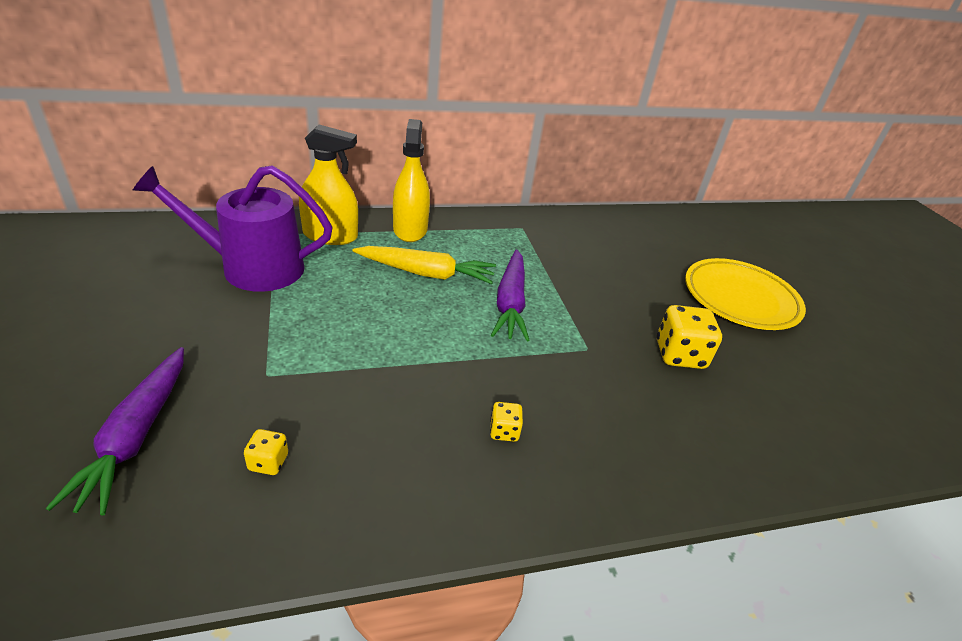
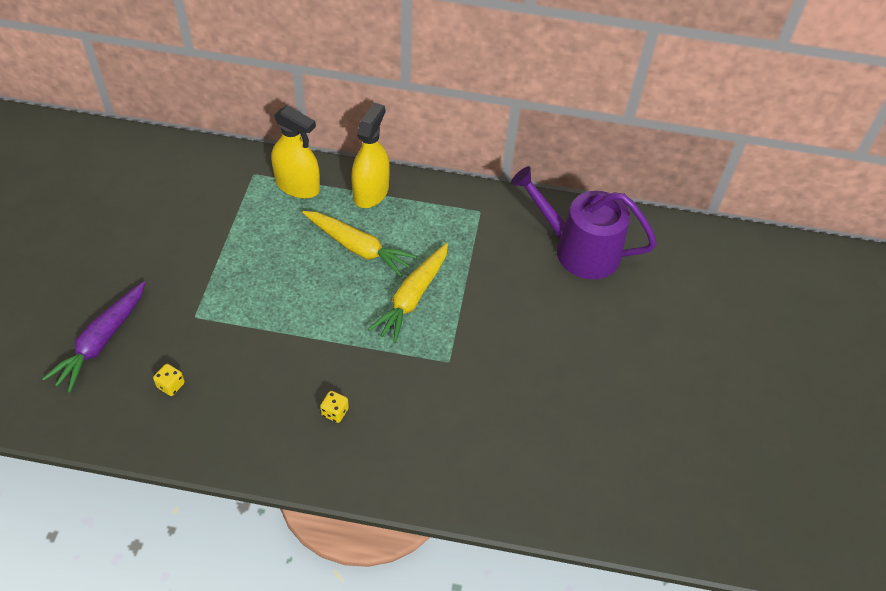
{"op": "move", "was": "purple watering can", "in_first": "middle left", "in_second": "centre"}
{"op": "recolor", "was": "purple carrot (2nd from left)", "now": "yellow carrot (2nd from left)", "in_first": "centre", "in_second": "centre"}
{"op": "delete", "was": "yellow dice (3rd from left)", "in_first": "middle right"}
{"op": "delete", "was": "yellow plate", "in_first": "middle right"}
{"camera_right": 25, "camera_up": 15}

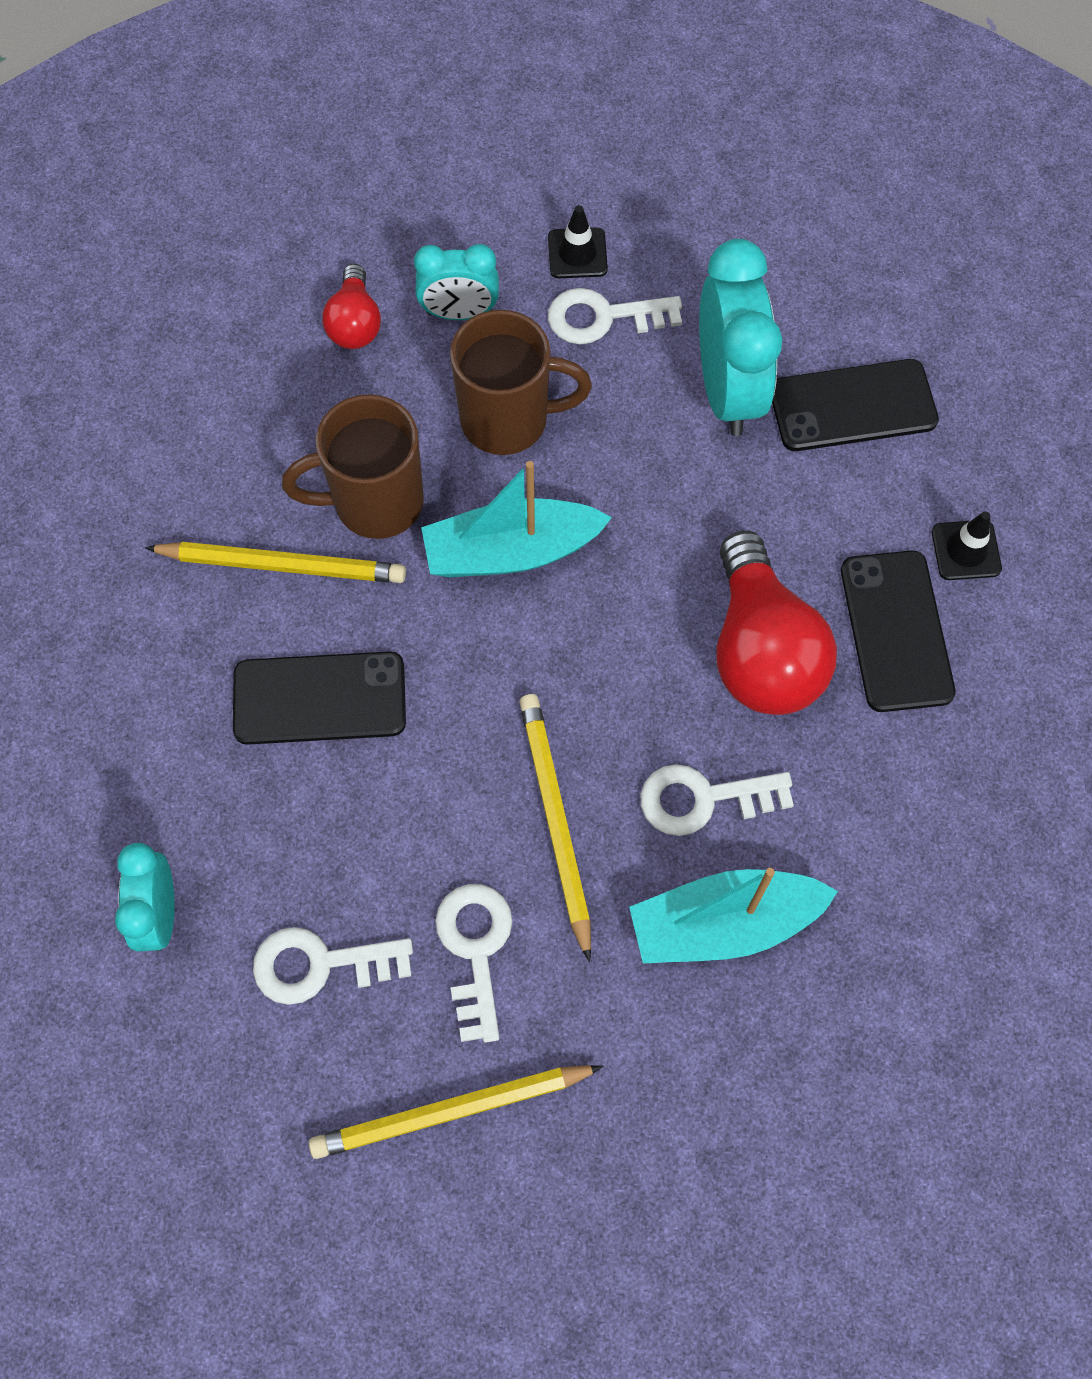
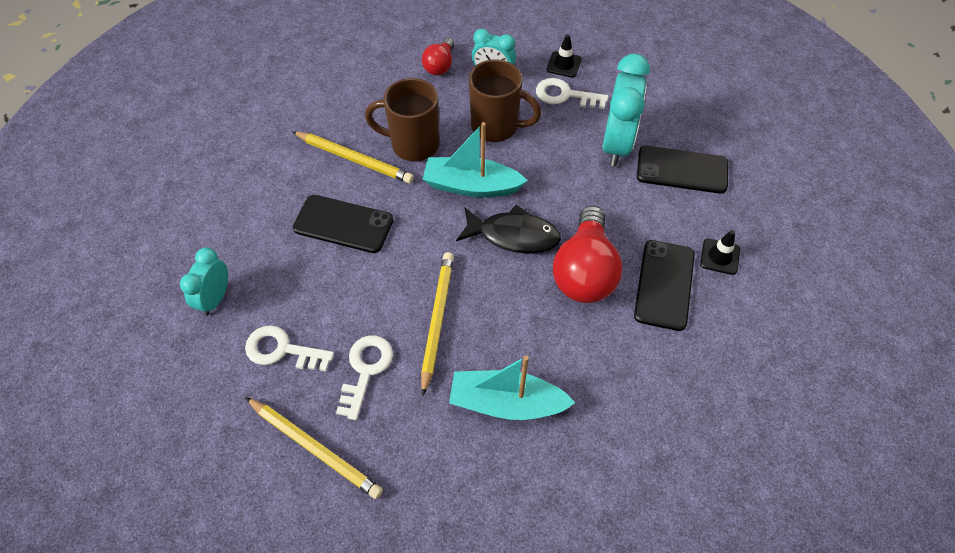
{"op": "rotate", "was": "yellow pencil (2nd from left in the first image)", "in_first": "bottom centre", "in_second": "bottom left", "clockwise": -150}
{"op": "delete", "was": "white key (4th from left)", "in_first": "centre"}
{"op": "insert", "now": "black fish", "in_second": "centre"}
{"camera_right": 20, "camera_up": -10}

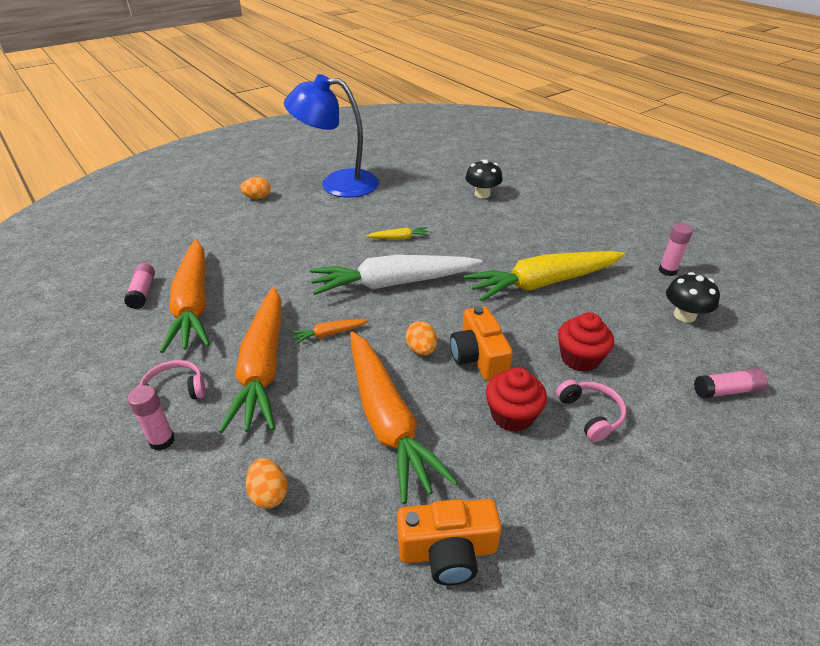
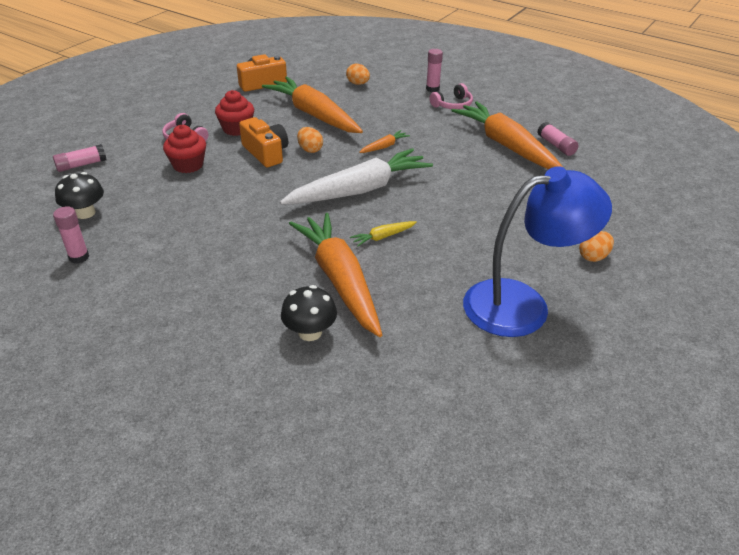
{"op": "move", "was": "orange carrot (2nd from left)", "in_first": "middle left", "in_second": "centre"}
{"op": "delete", "was": "yellow carrot (2nd from left)", "in_first": "centre"}
{"camera_right": 160, "camera_up": 0}

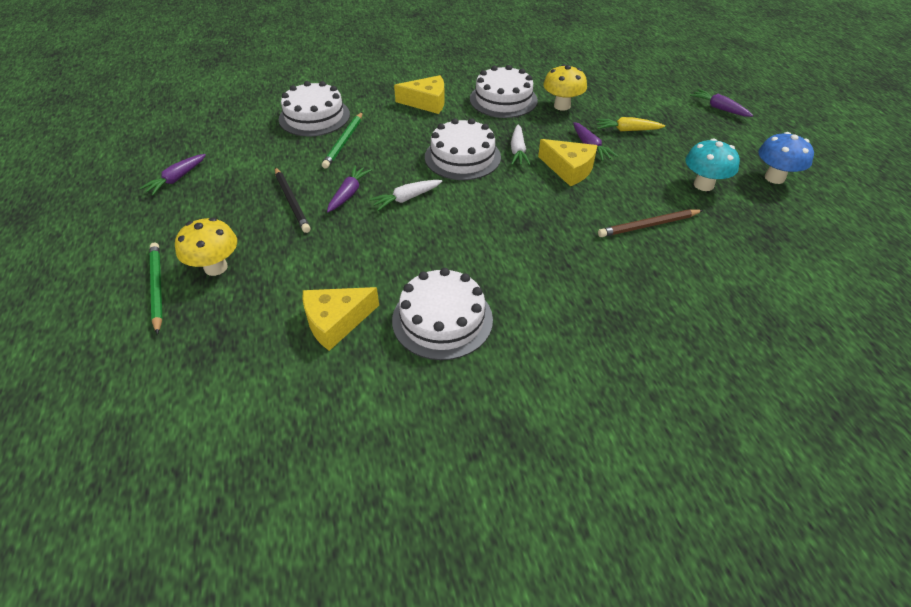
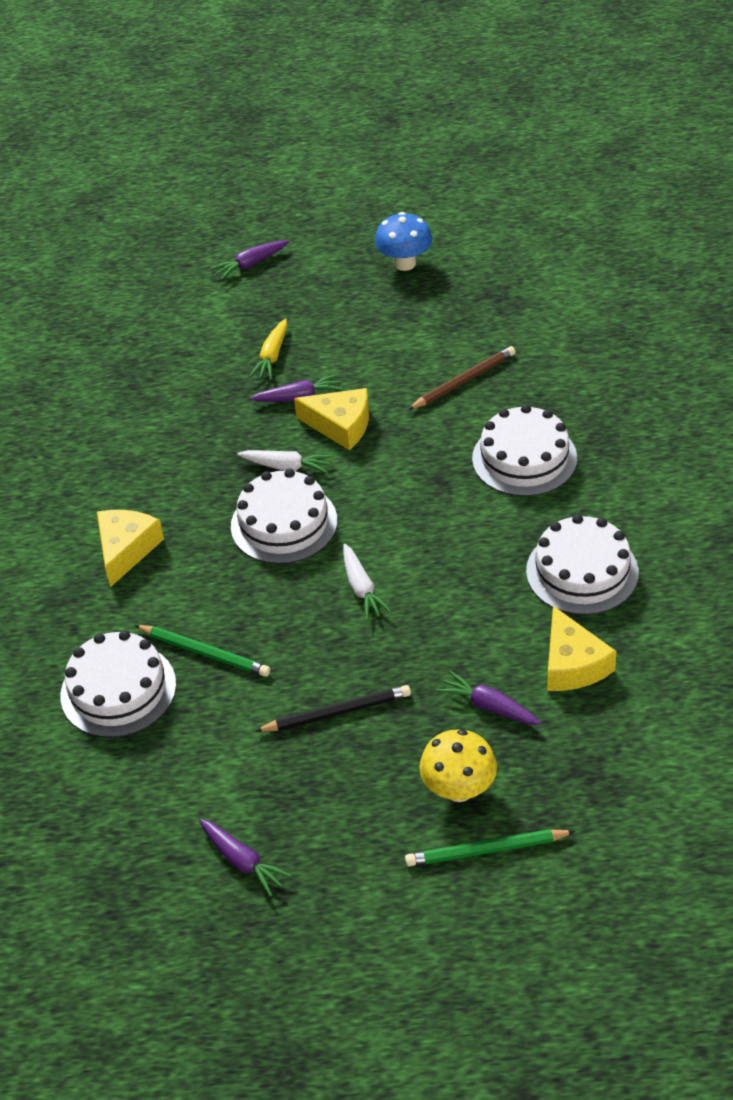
{"op": "move", "was": "purple carrot (2nd from left in the first image)", "now": "purple carrot (4th from left)", "in_first": "top centre", "in_second": "middle right"}
{"op": "move", "was": "white cake (4th from left in the first image)", "now": "white cake (3rd from left)", "in_first": "top centre", "in_second": "middle right"}
{"op": "rotate", "was": "yellow cheese (3rd from left in the first image)", "in_first": "top centre", "in_second": "centre", "clockwise": 60}
{"op": "delete", "was": "yellow mushroom (2nd from left)", "in_first": "top centre"}
{"op": "rotate", "was": "brown pencil", "in_first": "middle right", "in_second": "centre", "clockwise": -120}
{"op": "delete", "was": "turquoise mushroom", "in_first": "top right"}
{"camera_right": -75, "camera_up": 0}

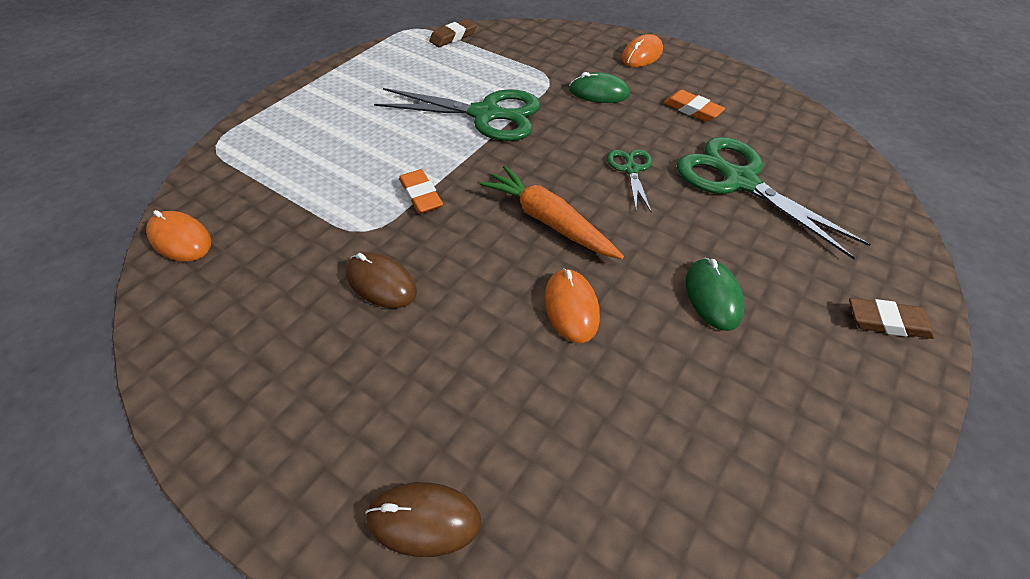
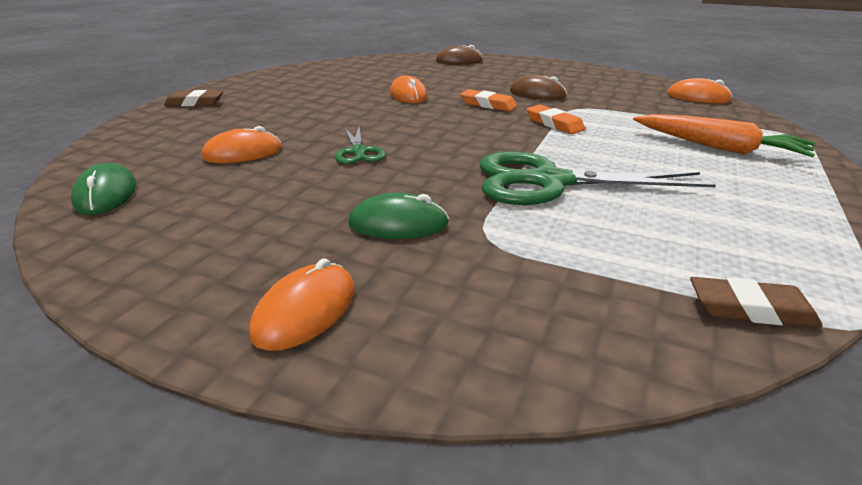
{"op": "rotate", "was": "brown eraser (1st from left in the first image)", "in_first": "top centre", "in_second": "middle right", "clockwise": 60}
{"op": "move", "was": "orange carrot", "in_first": "centre", "in_second": "top right"}
{"op": "move", "was": "orange eraser (2nd from left in the first image)", "now": "orange eraser (1st from left)", "in_first": "top right", "in_second": "top centre"}
{"op": "replace", "was": "green scissors (3rd from left)", "now": "orange mouse (1st from left)", "in_first": "middle right", "in_second": "top left"}
{"op": "move", "was": "green mouse (2nd from left in the first image)", "now": "green mouse (1st from left)", "in_first": "middle right", "in_second": "middle left"}
{"camera_right": 170, "camera_up": -20}

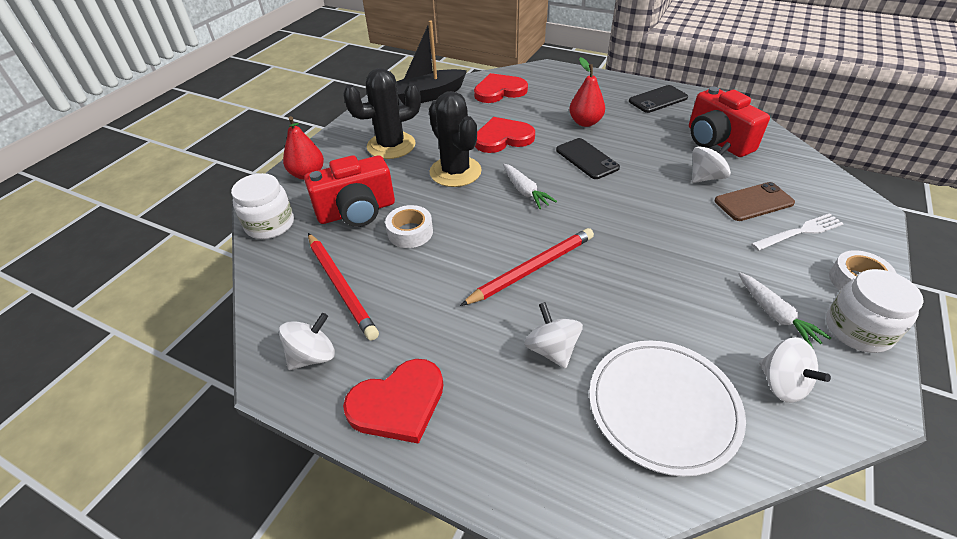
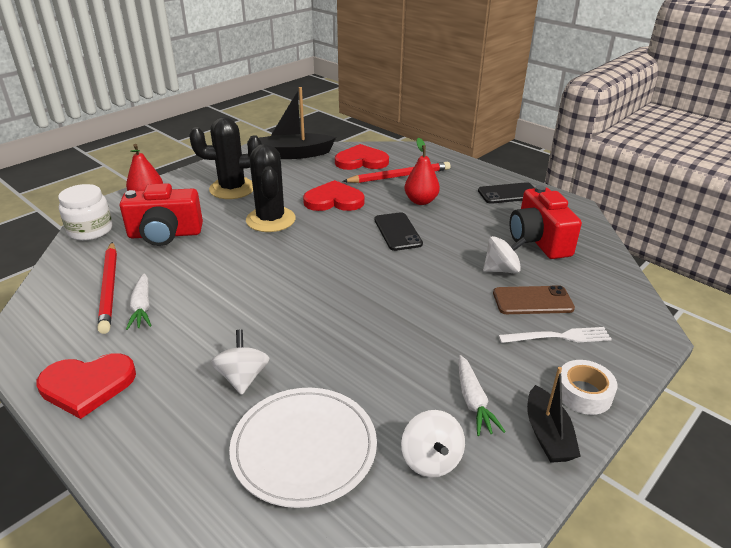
{"op": "delete", "was": "white spinning top (1st from left)", "in_first": "middle left"}
{"op": "delete", "was": "white tape (1st from left)", "in_first": "centre"}
{"op": "move", "was": "red pencil (2nd from left)", "in_first": "centre", "in_second": "top centre"}
{"op": "move", "was": "white carrot (1st from left)", "in_first": "centre", "in_second": "middle left"}
{"op": "replace", "was": "white jar (2nd from left)", "now": "black boat (2nd from left)", "in_first": "middle right", "in_second": "bottom right"}
{"camera_right": 15, "camera_up": -10}

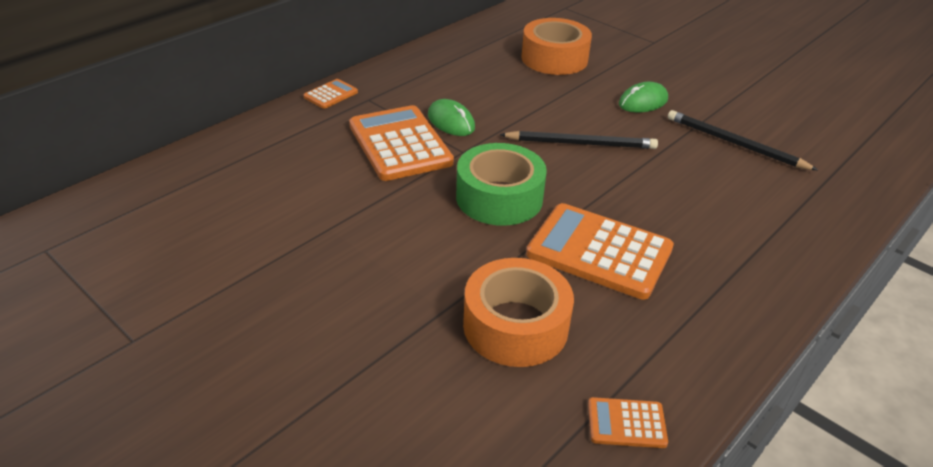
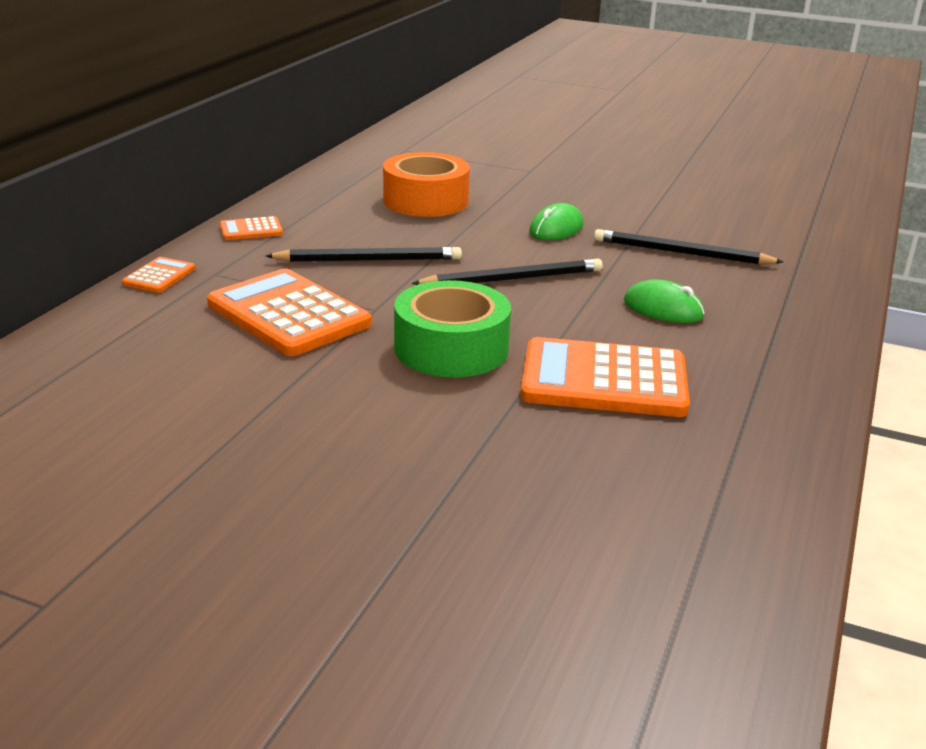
{"op": "move", "was": "green mouse (1st from left in the first image)", "now": "green mouse (2nd from left)", "in_first": "top centre", "in_second": "middle right"}
{"op": "delete", "was": "orange tape (1st from left)", "in_first": "bottom centre"}
{"op": "move", "was": "orange calculator (4th from left in the first image)", "now": "orange calculator (2nd from left)", "in_first": "bottom right", "in_second": "top left"}
{"op": "insert", "now": "black pencil (1st from left)", "in_second": "centre"}
{"camera_right": -20, "camera_up": -10}

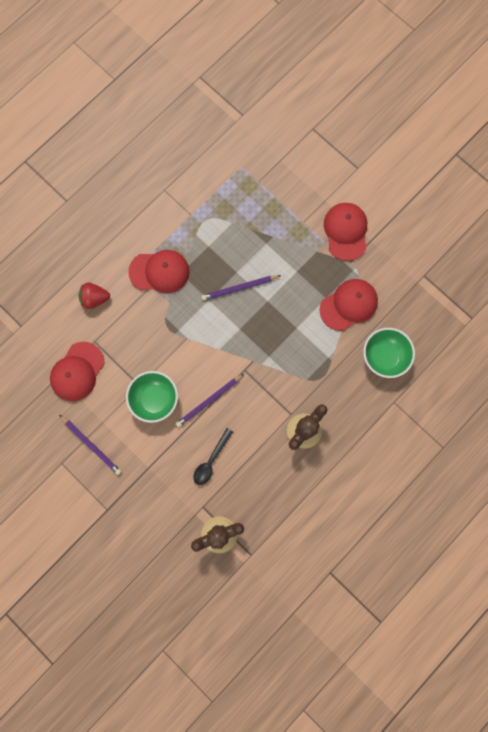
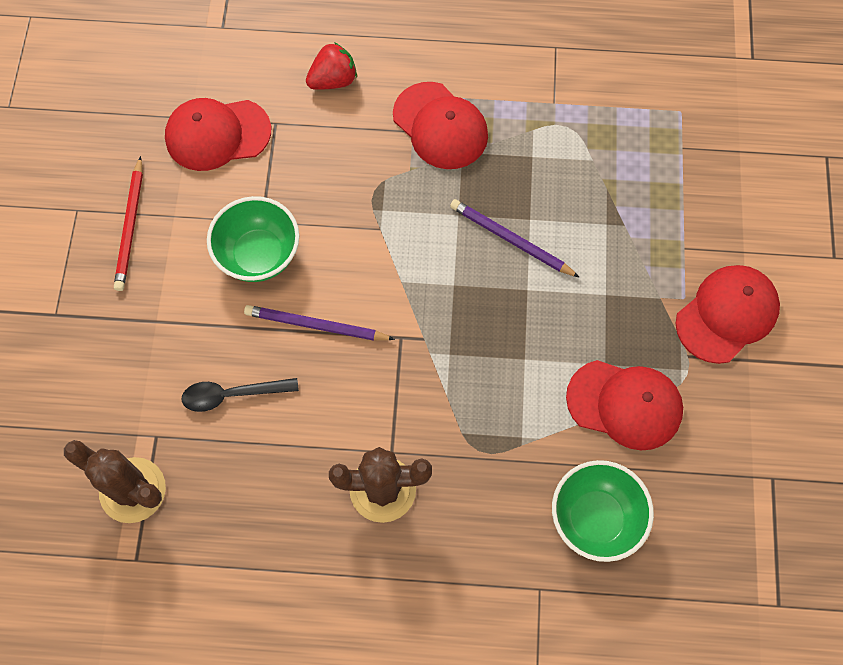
{"op": "recolor", "was": "purple pencil (1st from left)", "now": "red pencil", "in_first": "middle left", "in_second": "middle left"}
{"op": "rotate", "was": "red strawberry", "in_first": "middle left", "in_second": "top centre", "clockwise": 105}
{"camera_right": 50, "camera_up": -10}

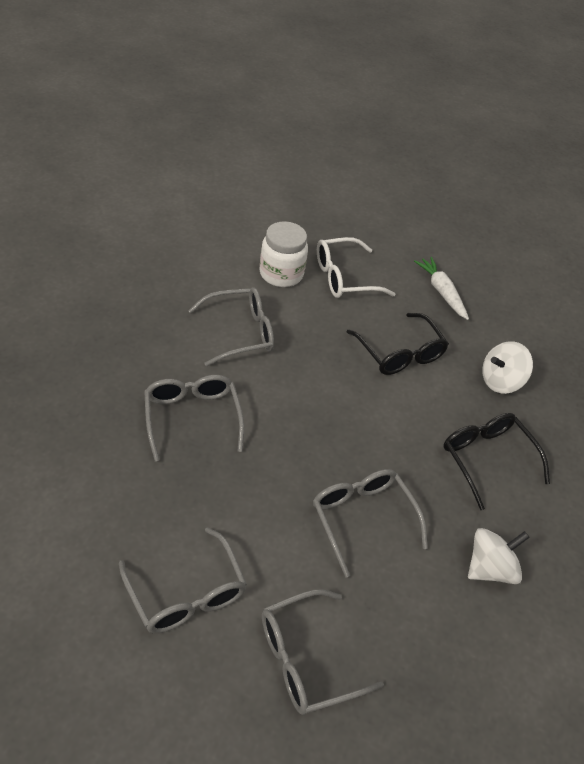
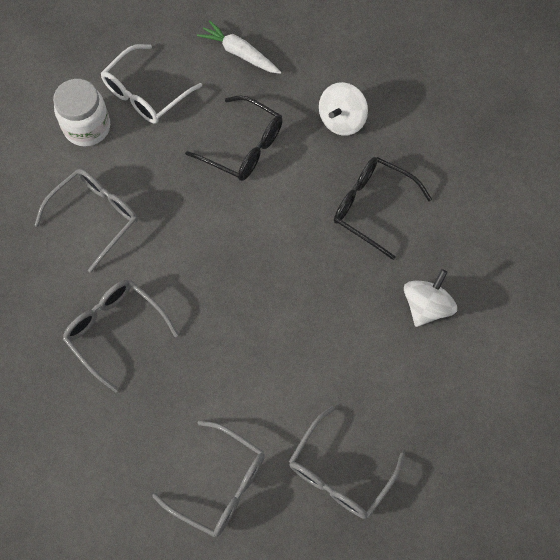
{"op": "delete", "was": "grey glasses (5th from left)", "in_first": "bottom centre"}
{"camera_right": -25, "camera_up": 20}

